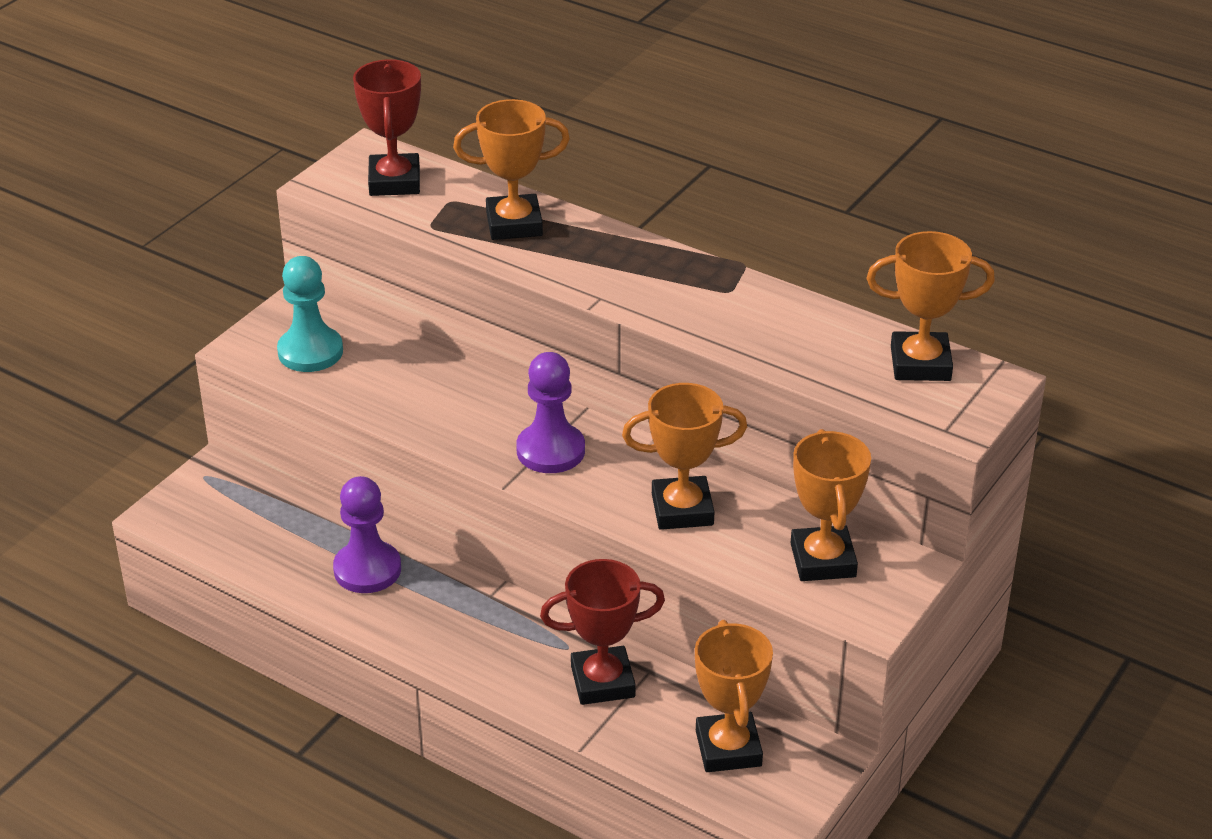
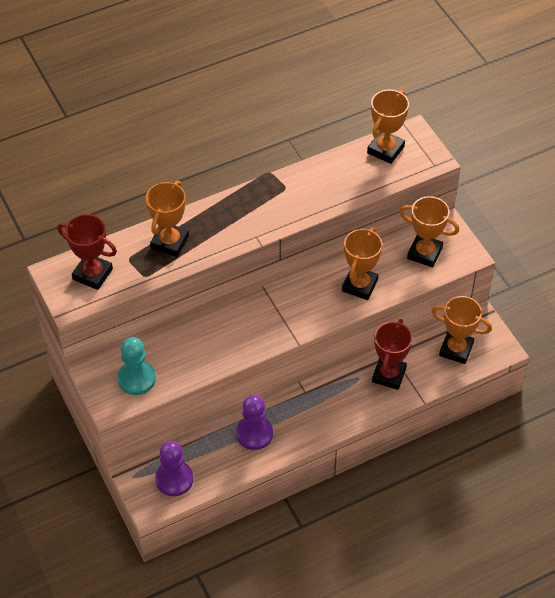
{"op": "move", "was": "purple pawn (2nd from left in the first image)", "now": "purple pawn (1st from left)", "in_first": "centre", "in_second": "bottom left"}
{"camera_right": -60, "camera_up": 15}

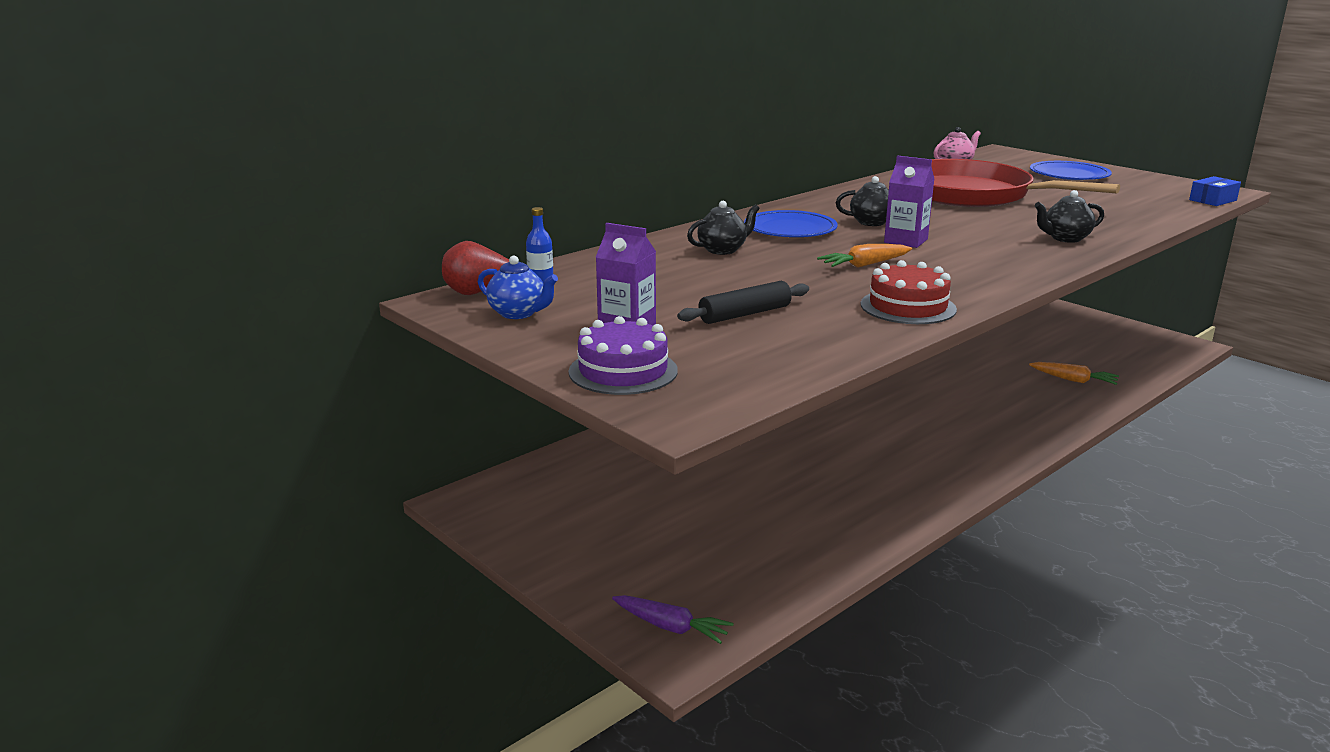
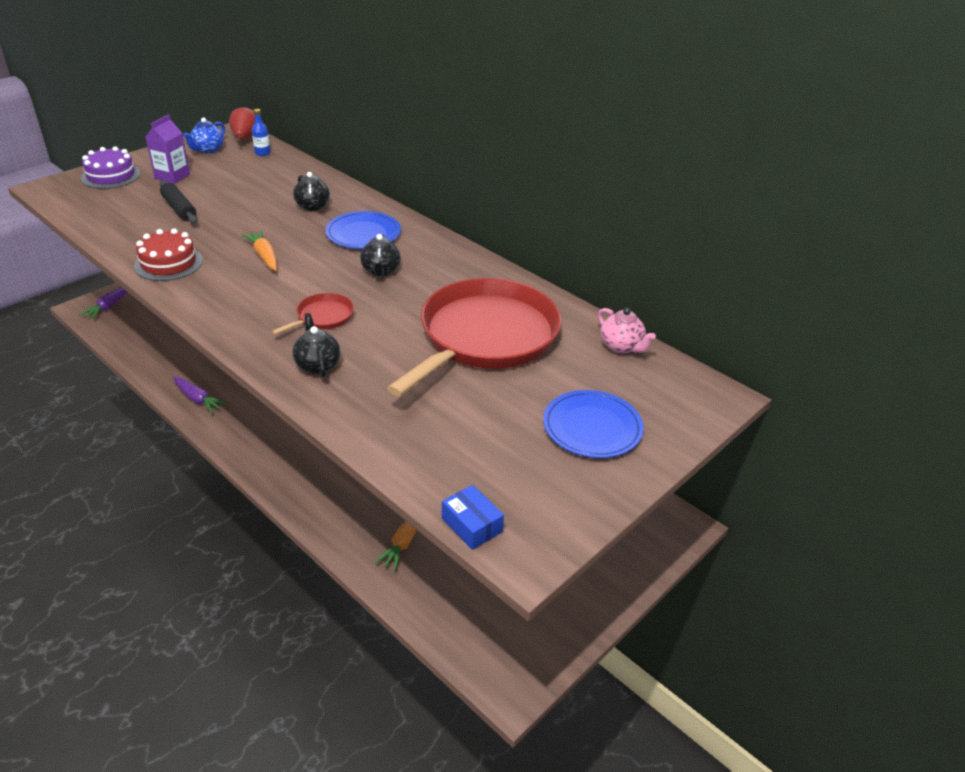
{"op": "delete", "was": "purple carton (2nd from left)", "in_first": "top right"}
{"op": "insert", "now": "purple carrot (2nd from left)", "in_second": "middle left"}
{"op": "insert", "now": "red pan (1st from left)", "in_second": "middle left"}
{"camera_right": 85, "camera_up": 15}

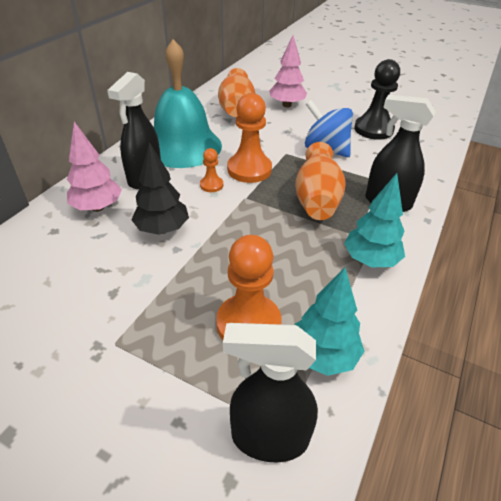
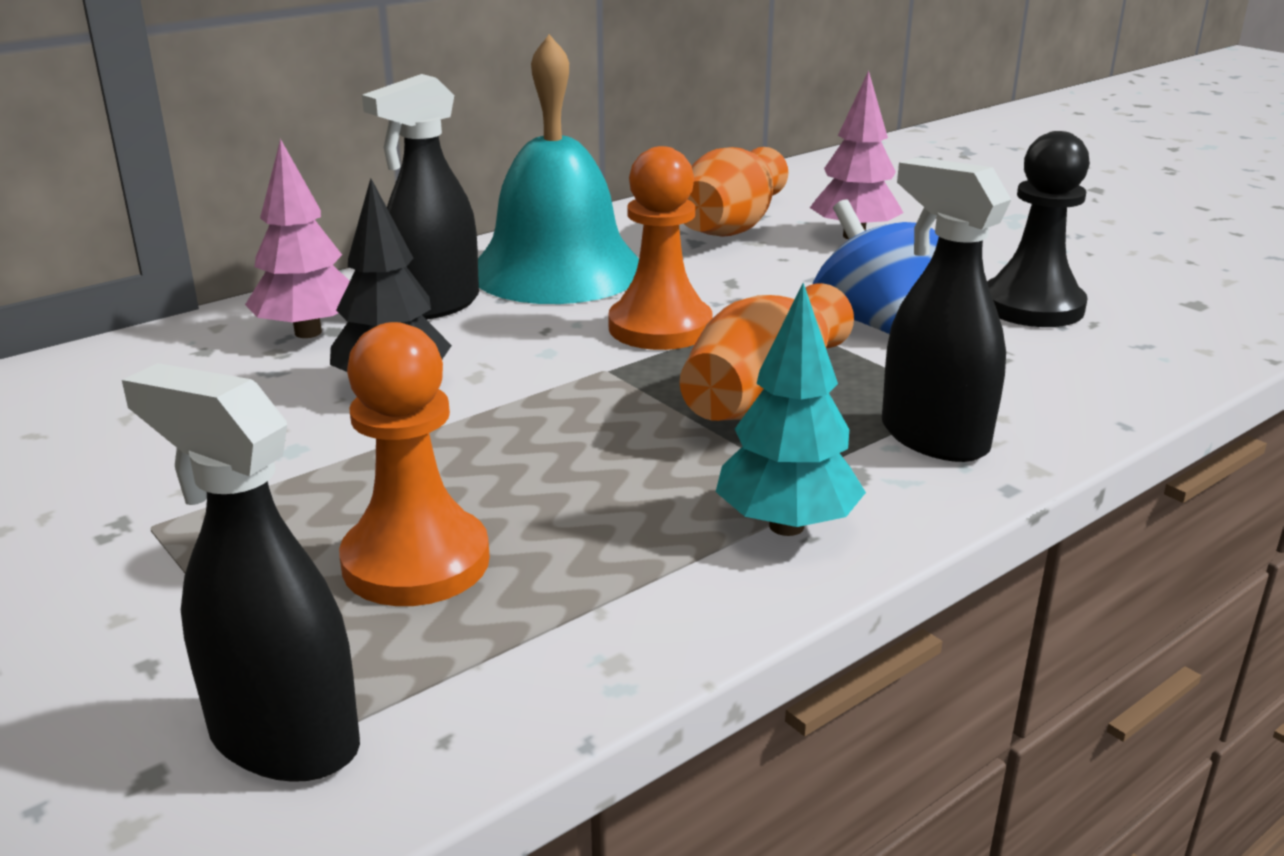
{"op": "delete", "was": "orange pawn (1st from left)", "in_first": "centre"}
{"op": "delete", "was": "turquoise tree (1st from left)", "in_first": "centre"}
{"camera_right": 25, "camera_up": -15}

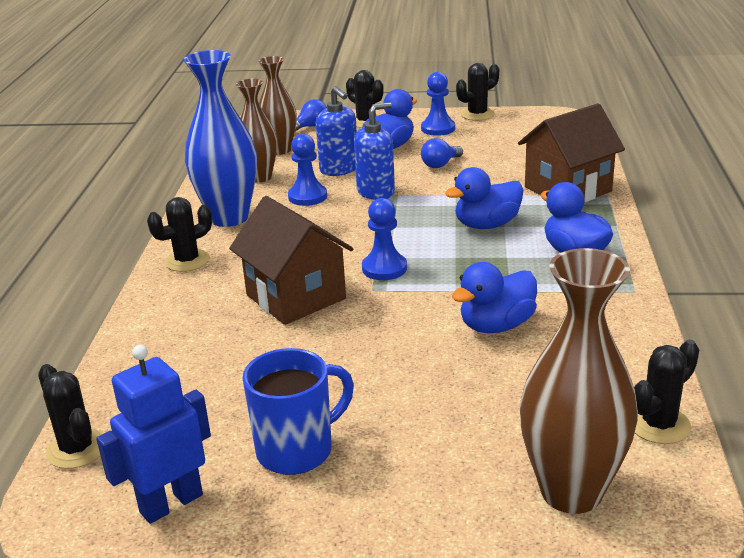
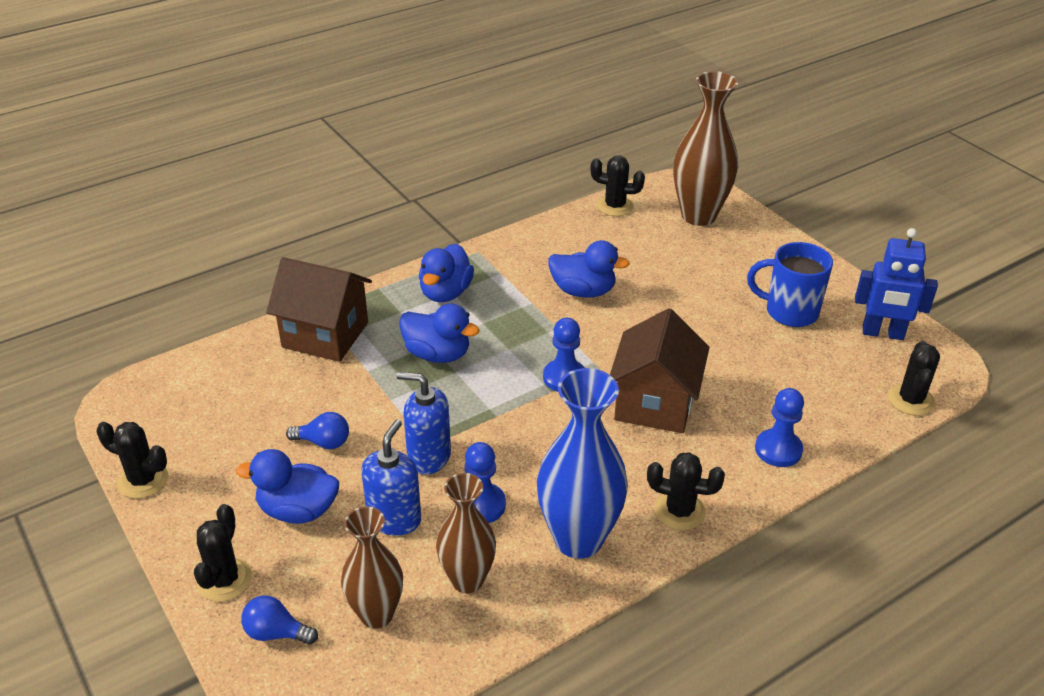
{"op": "move", "was": "blue pawn (3rd from left)", "in_first": "top centre", "in_second": "middle right"}
{"camera_right": -130, "camera_up": 10}

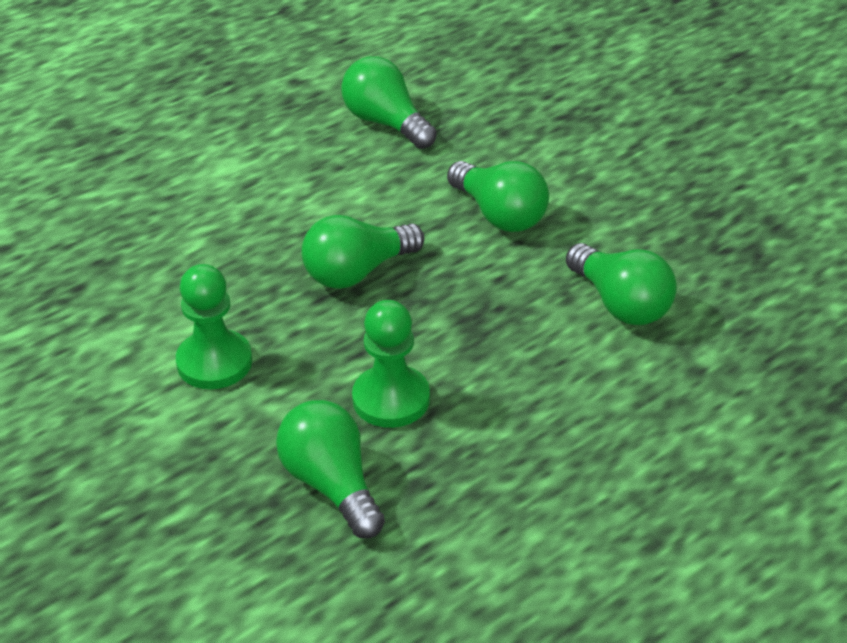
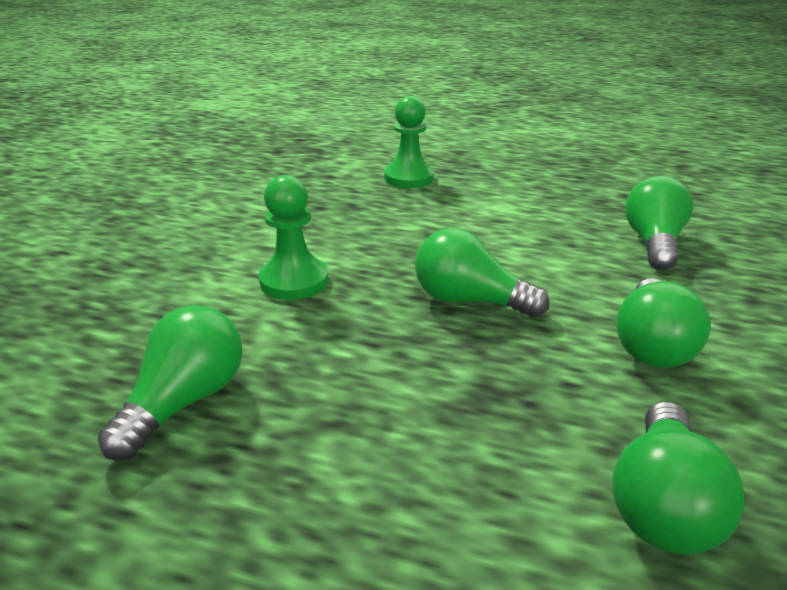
{"op": "move", "was": "green pawn (2nd from left)", "in_first": "centre", "in_second": "top centre"}
{"camera_right": 55, "camera_up": -10}

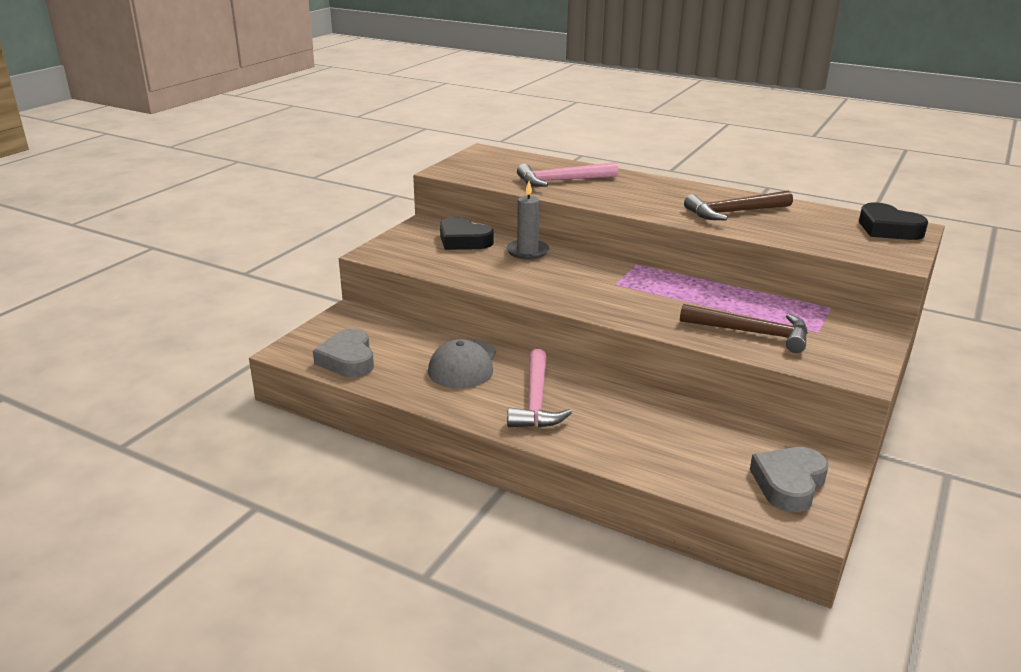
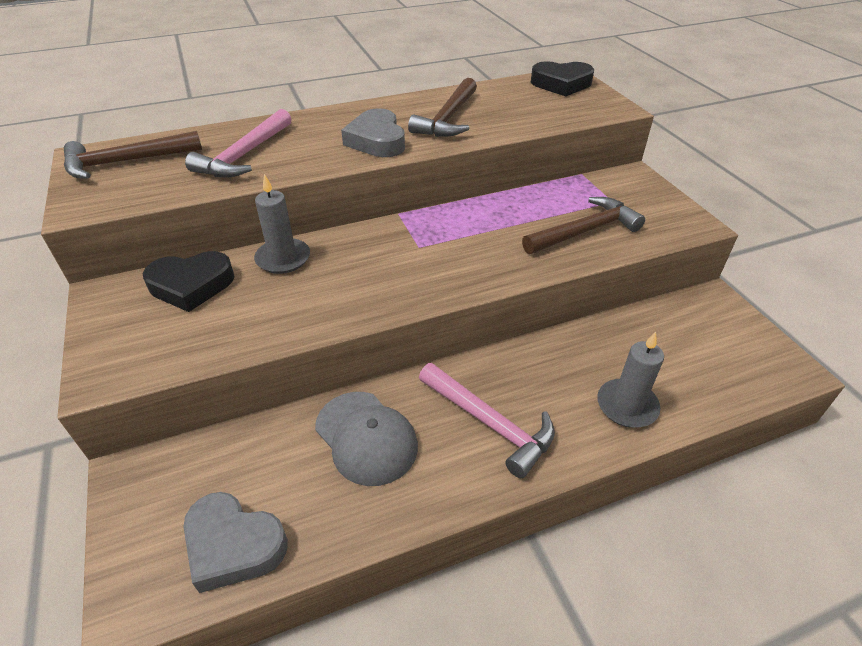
{"op": "move", "was": "grey heart (2nd from left)", "in_first": "bottom right", "in_second": "top centre"}
{"op": "insert", "now": "brown hammer (1st from left)", "in_second": "top left"}
{"op": "insert", "now": "grey candle (2nd from left)", "in_second": "middle right"}
{"camera_right": -50, "camera_up": 15}

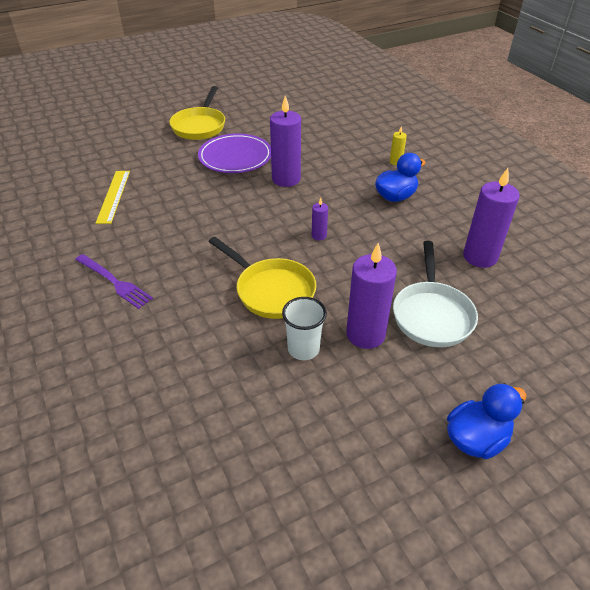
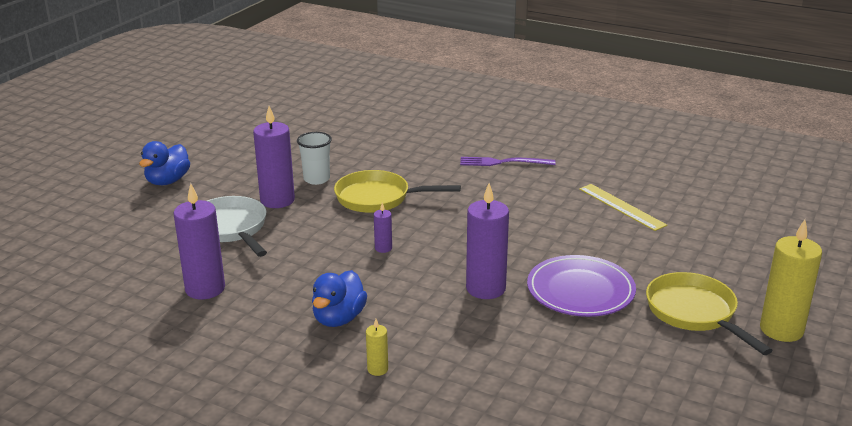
{"op": "insert", "now": "yellow candle (2nd from left)", "in_second": "middle right"}
{"camera_right": 145, "camera_up": -15}

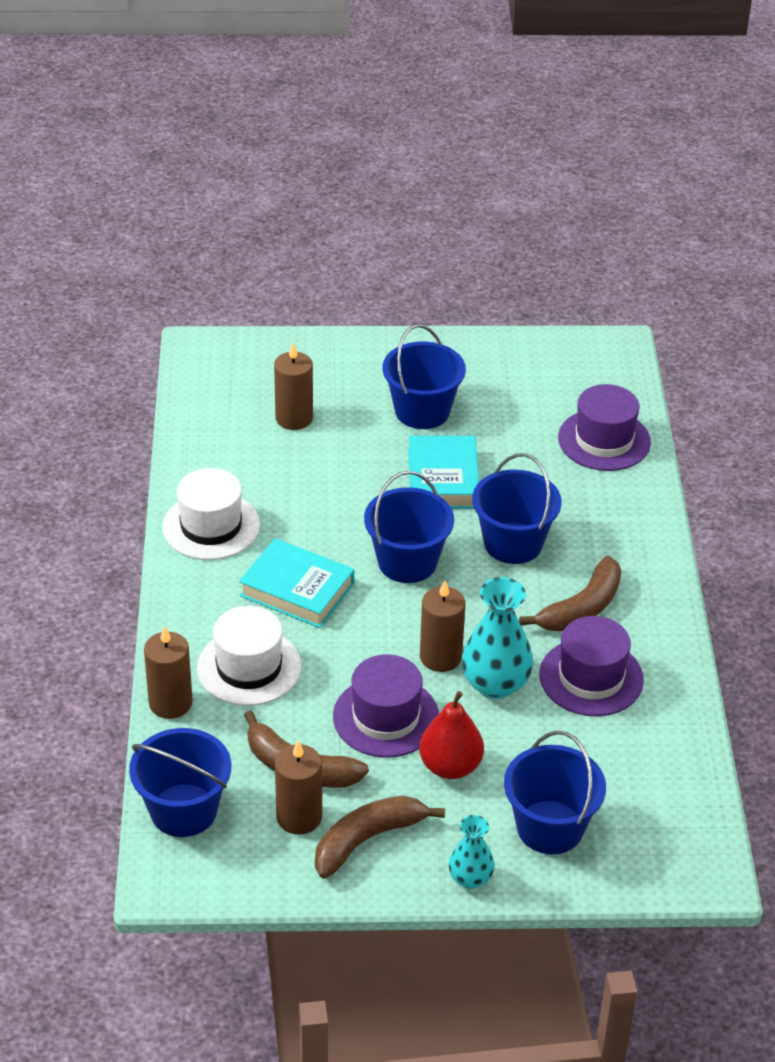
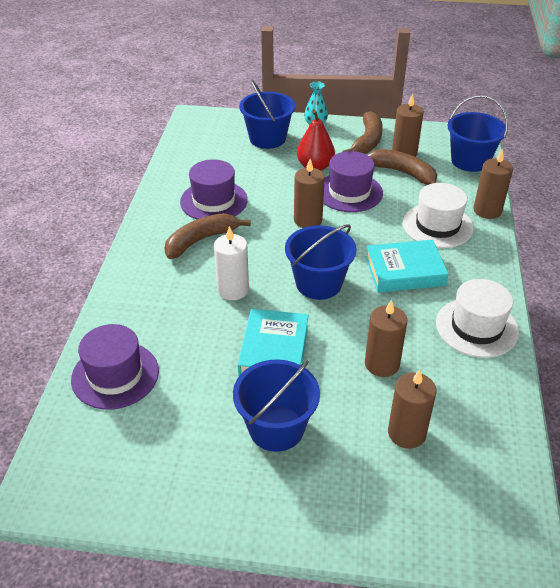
{"op": "rotate", "was": "turquoise book (1st from left in the first image)", "in_first": "centre", "in_second": "middle right", "clockwise": -45}
{"op": "rotate", "was": "brown banana (2nd from left)", "in_first": "bottom centre", "in_second": "top centre", "clockwise": -45}
{"op": "delete", "was": "turquoise vase (2nd from left)", "in_first": "centre"}
{"op": "replace", "was": "blue bucket (4th from left)", "now": "white candle", "in_first": "middle right", "in_second": "centre"}
{"op": "insert", "now": "brown candle (2nd from left)", "in_second": "middle right"}
{"camera_right": -170, "camera_up": 0}

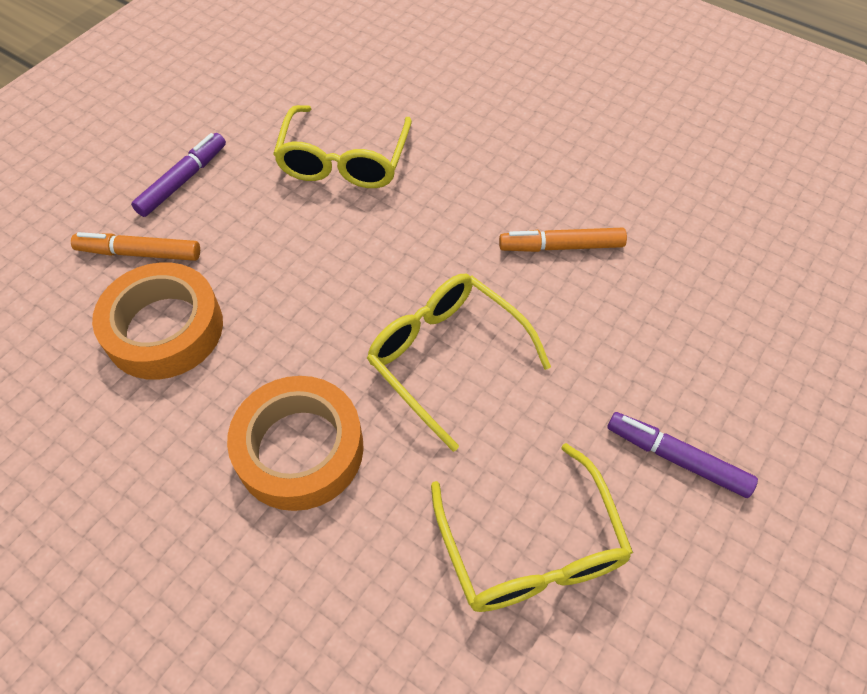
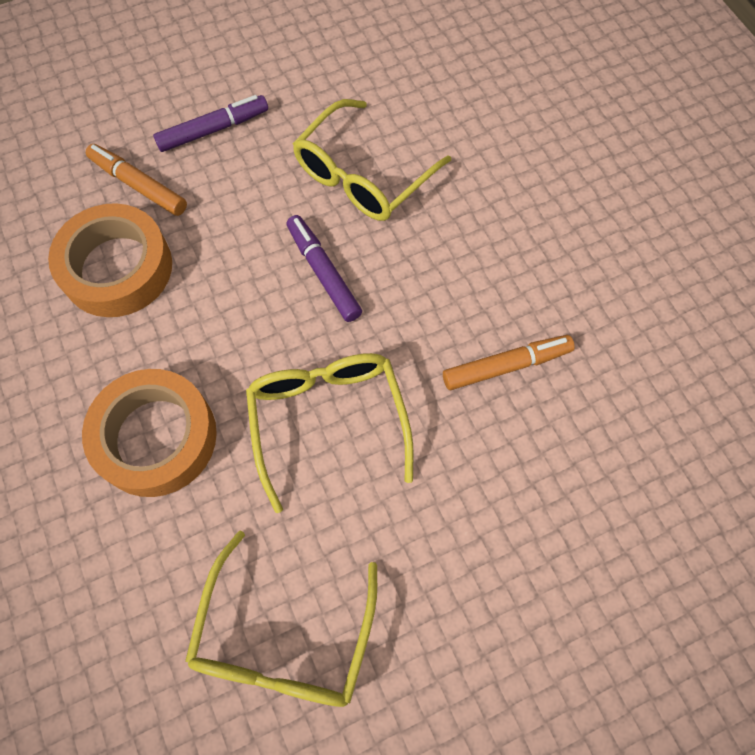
{"op": "rotate", "was": "orange marker (2nd from left)", "in_first": "centre", "in_second": "middle right", "clockwise": 135}
{"op": "move", "was": "purple marker (2nd from left)", "in_first": "middle right", "in_second": "centre"}
{"camera_right": 30, "camera_up": 10}

